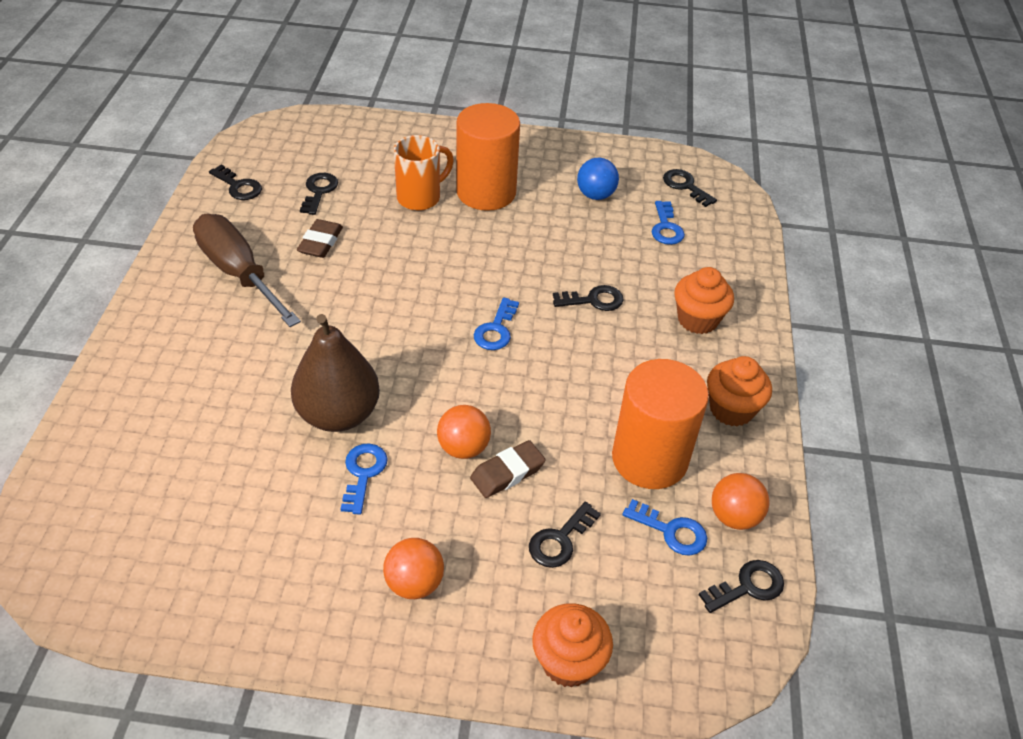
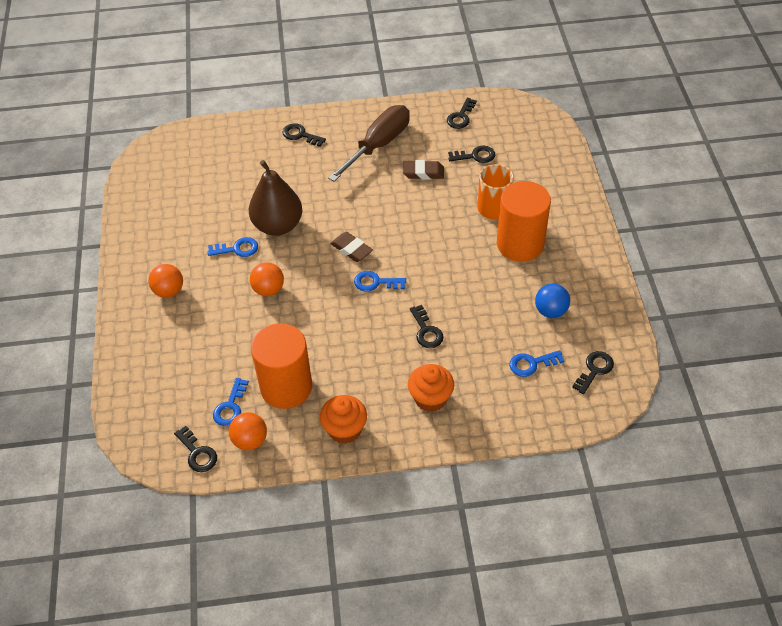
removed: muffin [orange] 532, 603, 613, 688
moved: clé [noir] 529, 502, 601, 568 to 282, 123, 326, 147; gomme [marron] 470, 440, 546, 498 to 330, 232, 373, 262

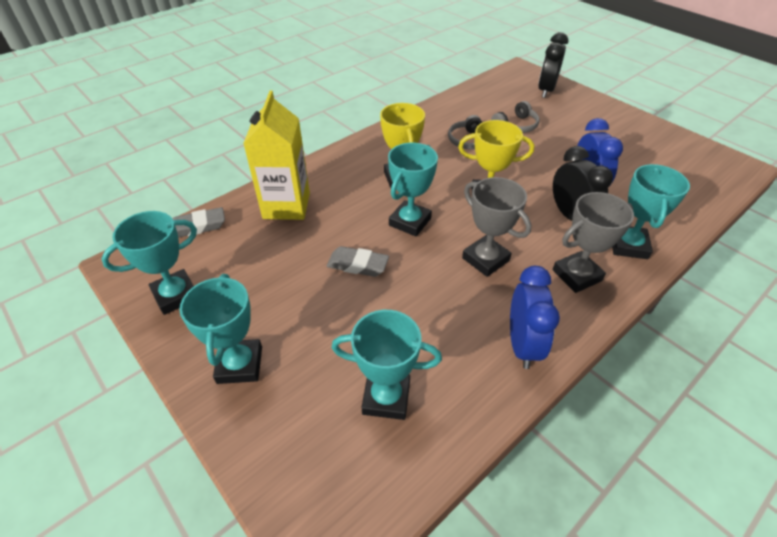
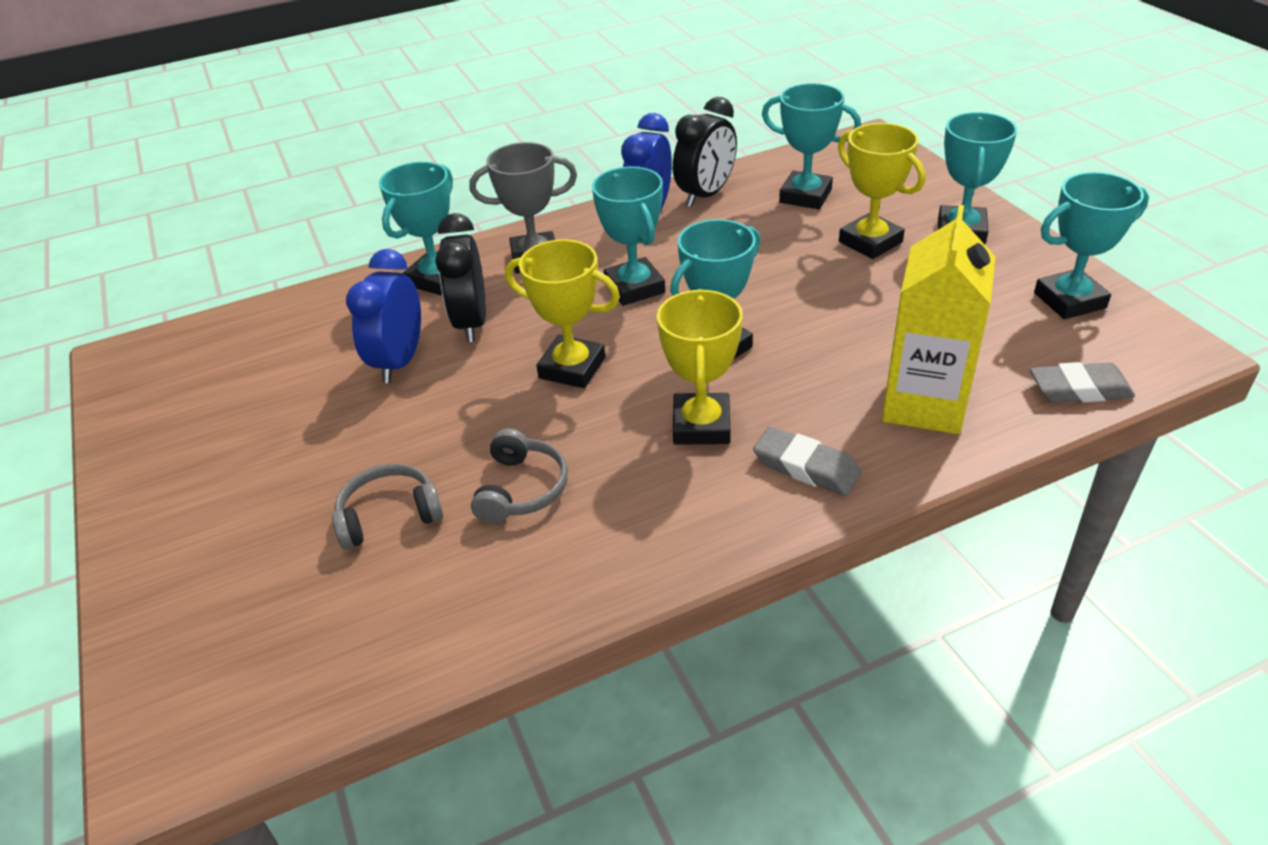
added: trophée [jaune] 838, 123, 925, 259
moved: réveil [noir] 538, 32, 568, 98 to 673, 97, 737, 207; gomme [gris] 326, 246, 389, 277 to 753, 427, 861, 496
recoloured: trophée [gris] 462, 177, 531, 277 to trophée [turquoise] 592, 167, 665, 306

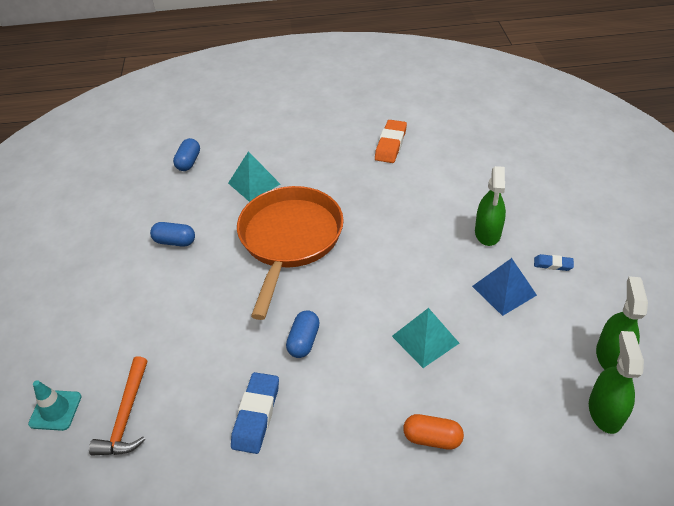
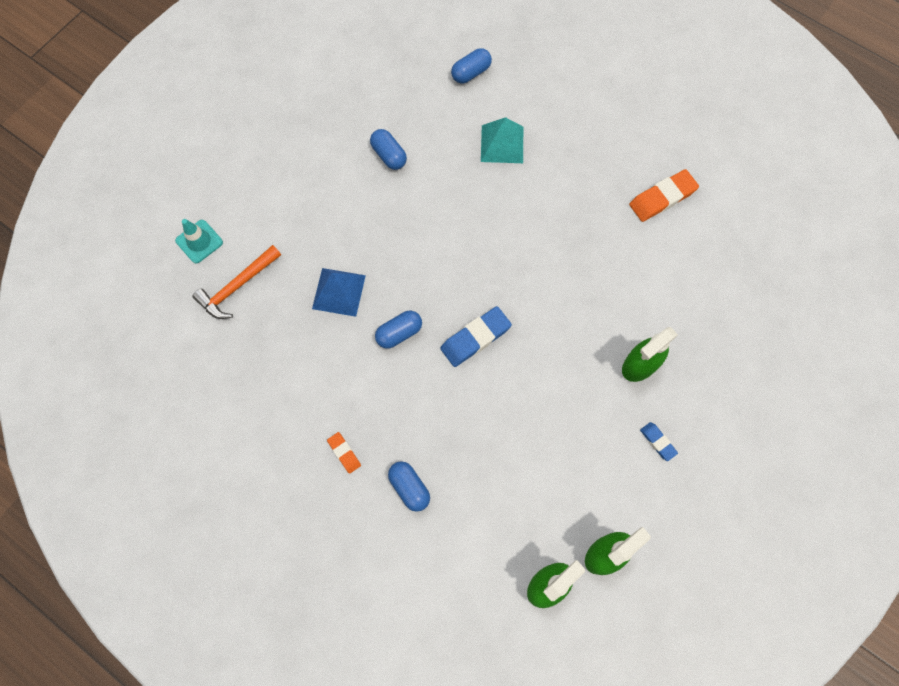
removed: poêle [orange] 237, 186, 344, 320; pyramide [turquoise] 392, 308, 459, 368
added: gomme [orange] 327, 432, 361, 474
moved: pyramide [bleu] 472, 258, 537, 316 to 312, 268, 366, 317; gomme [bleu] 231, 372, 279, 454 to 440, 306, 512, 367
recoloured: gélule [orange] 403, 414, 464, 450 to gélule [bleu] 388, 461, 430, 512

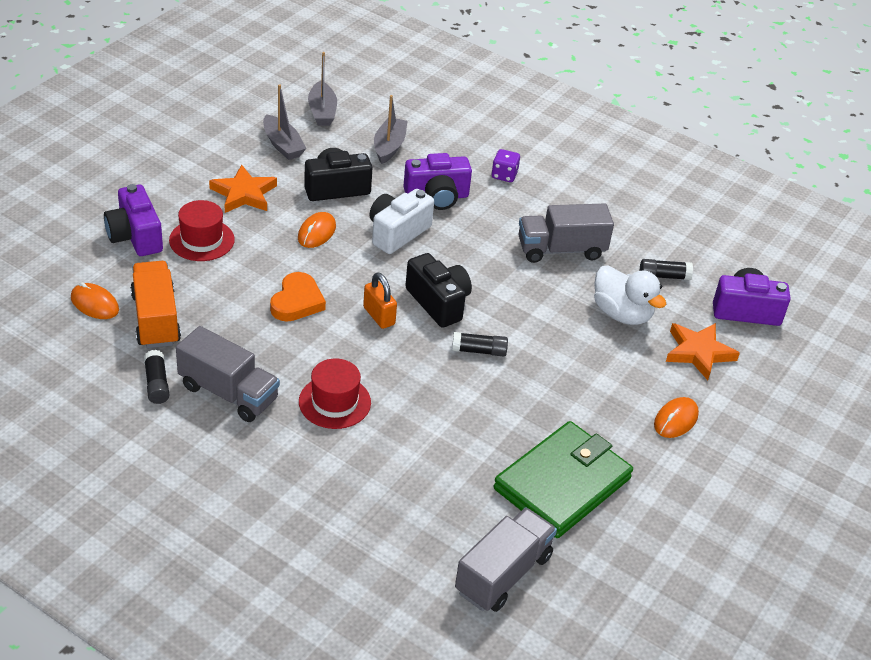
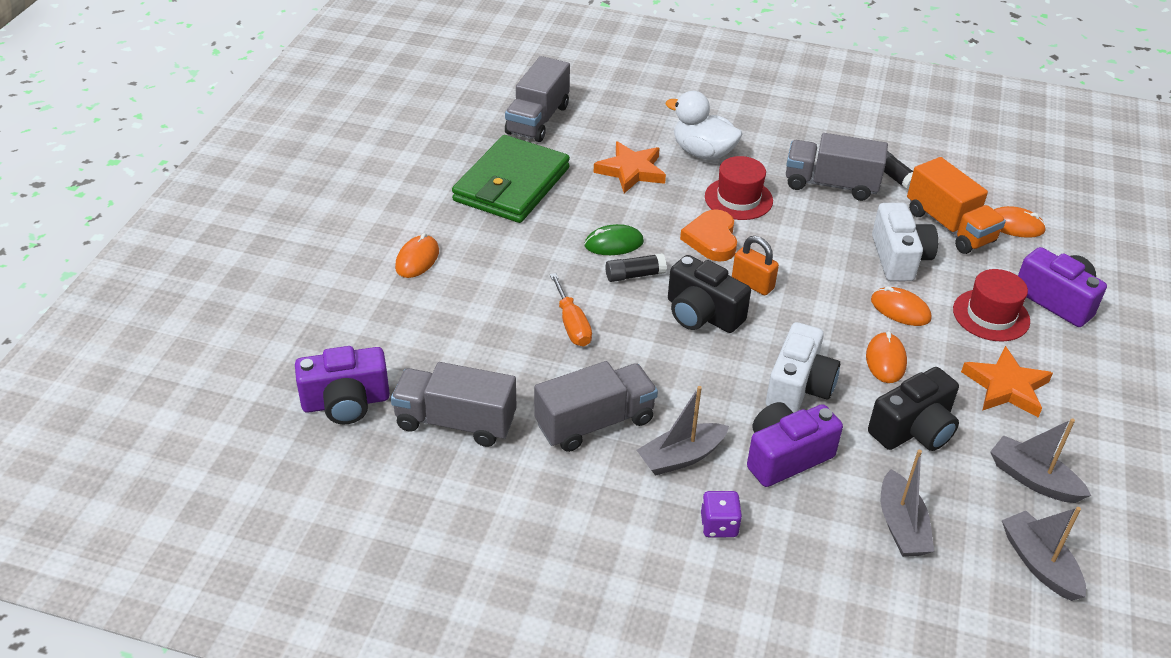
added: tournevis [orange] 550, 273, 592, 347; souris [vert] 585, 224, 644, 255; bateau [gris] 637, 386, 729, 476; souris [orange] 871, 286, 932, 326; appareil photo [blanc] 872, 203, 938, 281
moved: étoile [orange] 666, 323, 740, 380 to 594, 141, 666, 193; canard [blanc] 594, 266, 666, 325 to 666, 91, 742, 160; cœur [orange] 270, 272, 326, 322 to 680, 209, 737, 262
replaced: bâton de colle [noir] 640, 259, 693, 280 to camion [gris] 391, 362, 517, 447

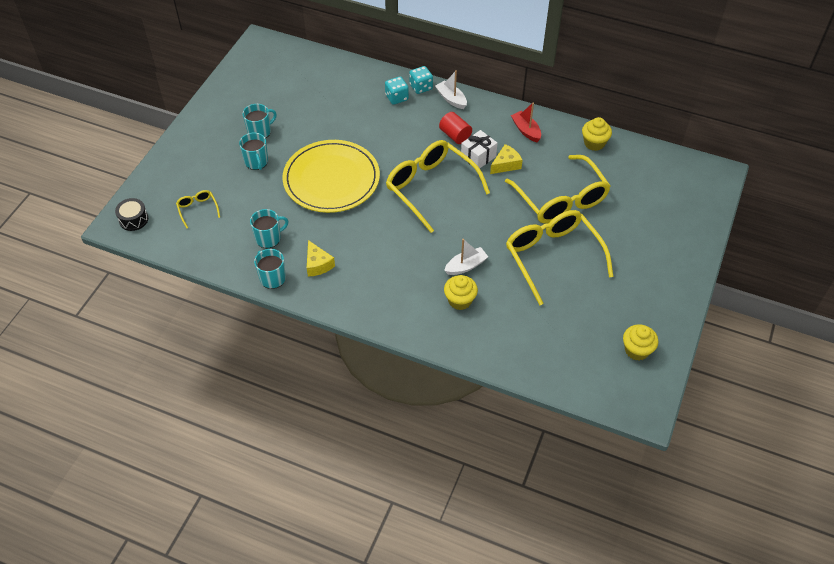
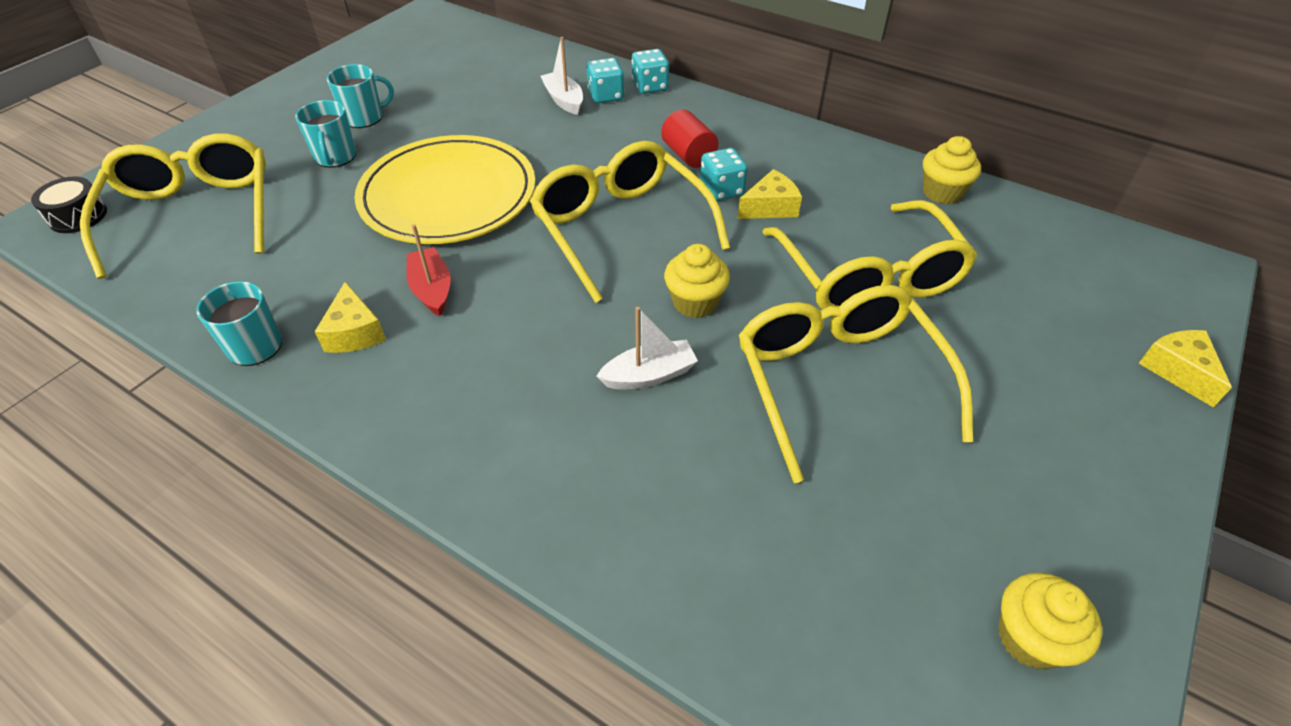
removed: tasse [turquoise] 250, 209, 288, 248
added: fromage [jaune] 1139, 330, 1232, 408
moved: bateau [rouge] 511, 103, 541, 142 to 406, 224, 451, 316; bateau [blanc] 435, 70, 467, 109 to 540, 37, 583, 115; muffin [jaune] 444, 275, 478, 310 to 664, 244, 730, 318
replaced: cadeau [blanc] 461, 130, 498, 169 to dé [turquoise] 700, 148, 748, 201
resized: lunettes [jaune] 176, 190, 220, 228 = 80, 133, 266, 279 x2.31

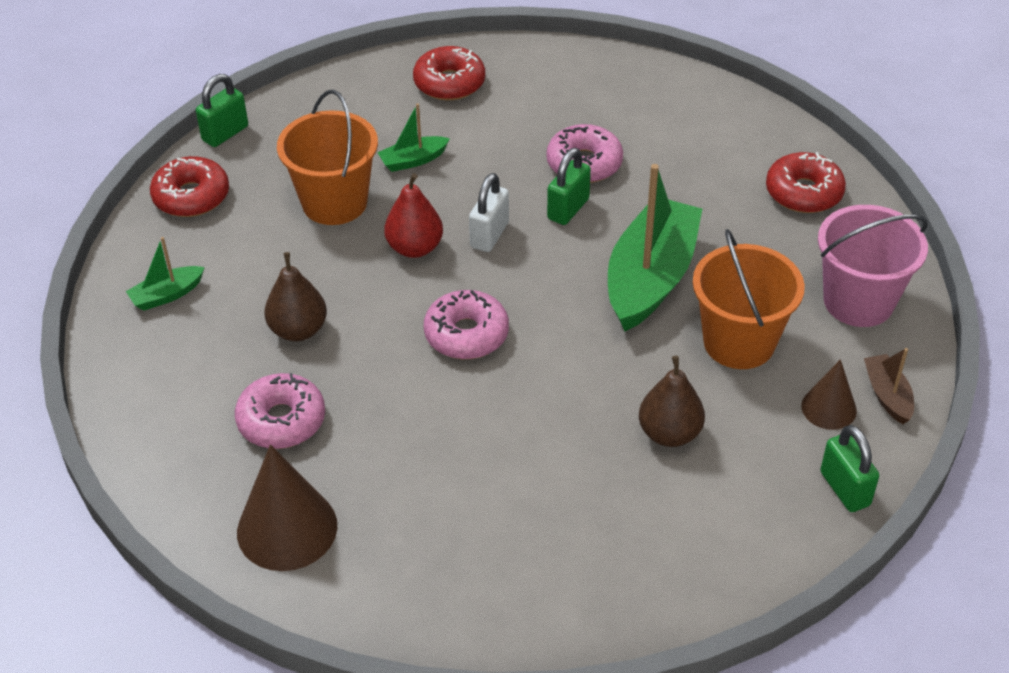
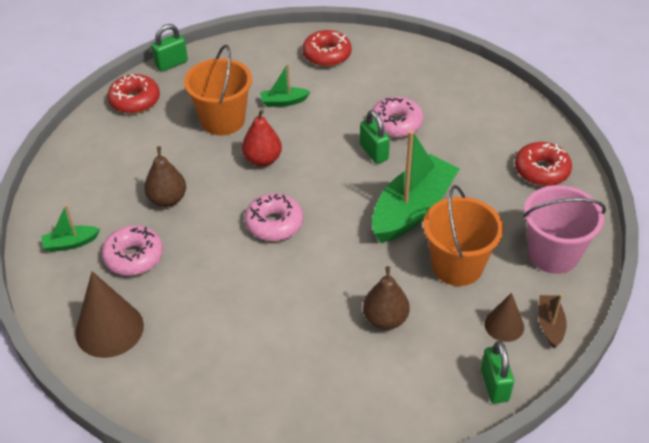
removed: cadenas [blanc] 469, 173, 509, 252
moved: bateau [vert] 126, 237, 205, 311 to 41, 205, 100, 252
turned: cadenas [vert] 547, 148, 591, 225 = 360, 110, 390, 164 75 degrees counterclockwise

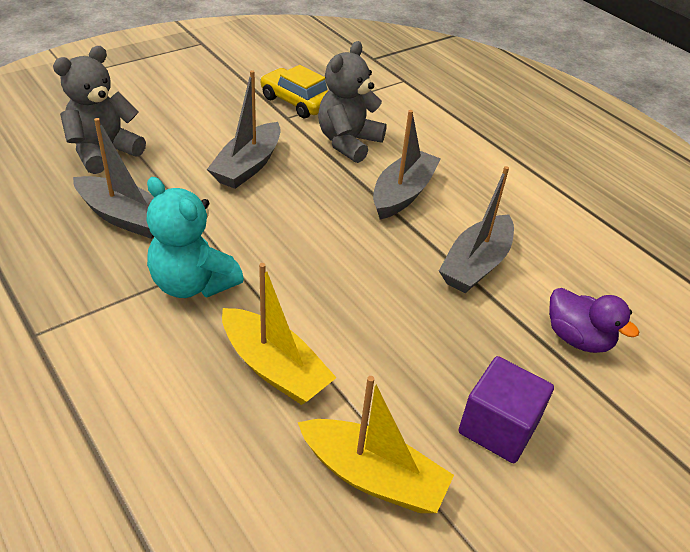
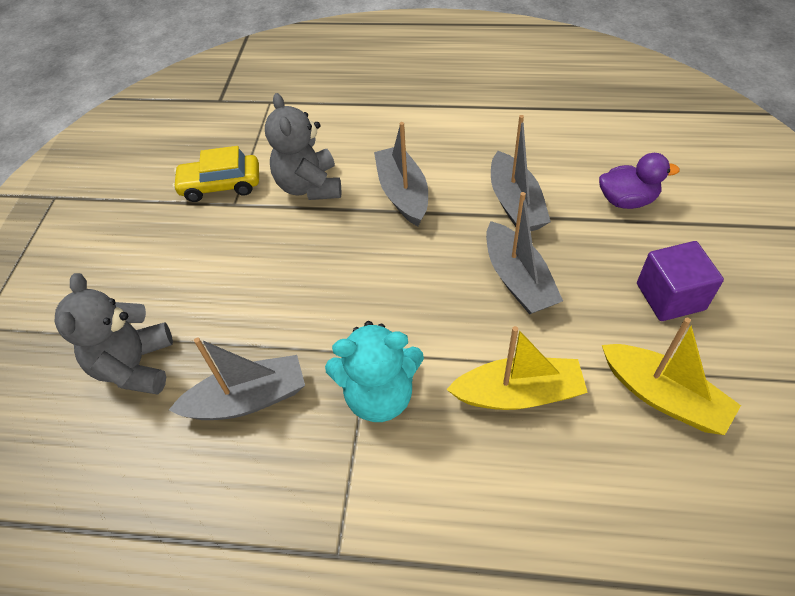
moved: bateau [gris] 207, 70, 281, 189 to 486, 192, 563, 314
turned: bateau [jaune] 298, 376, 454, 513 = 602, 318, 741, 435 60 degrees clockwise

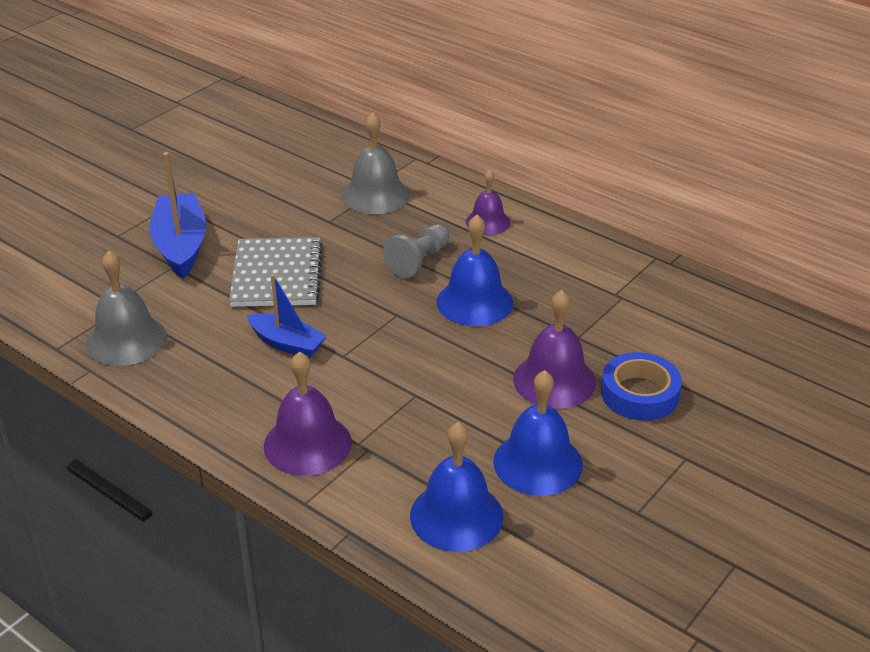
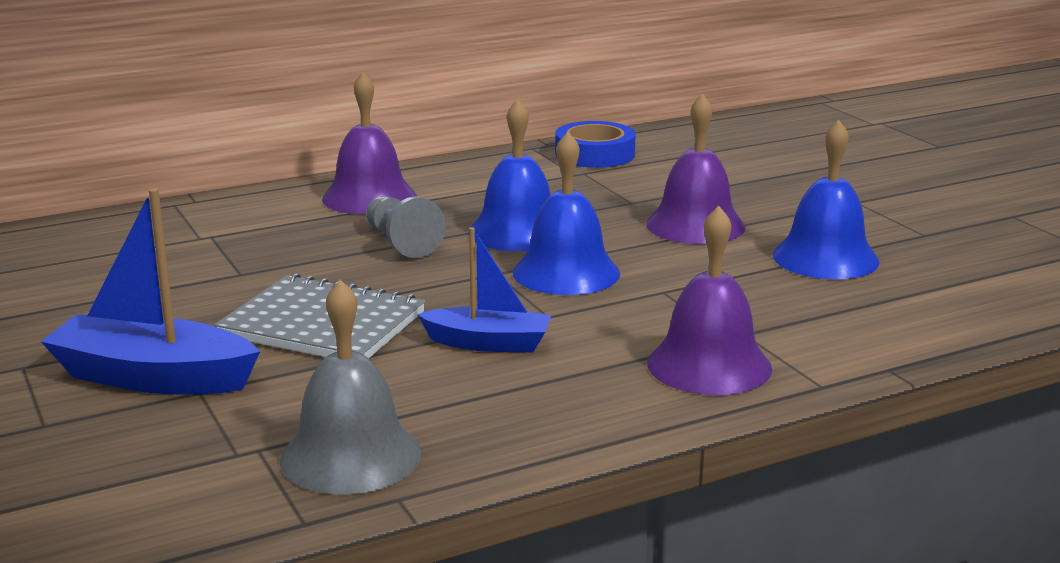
removed: cloche [gris] 341, 112, 410, 214
moved: cloche [bleu] 410, 422, 504, 552 to 513, 132, 620, 295; ruban adhésif [bleu] 601, 352, 682, 421 to 555, 121, 636, 168
turned: bateau [bleu] 247, 274, 327, 358 = 417, 227, 551, 352 45 degrees clockwise
resized: cloche [violet] 466, 170, 510, 235 = 322, 72, 416, 214 x1.57

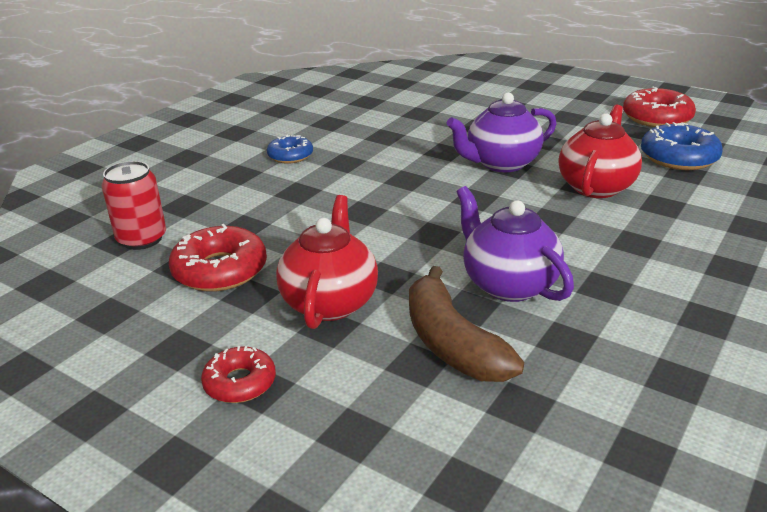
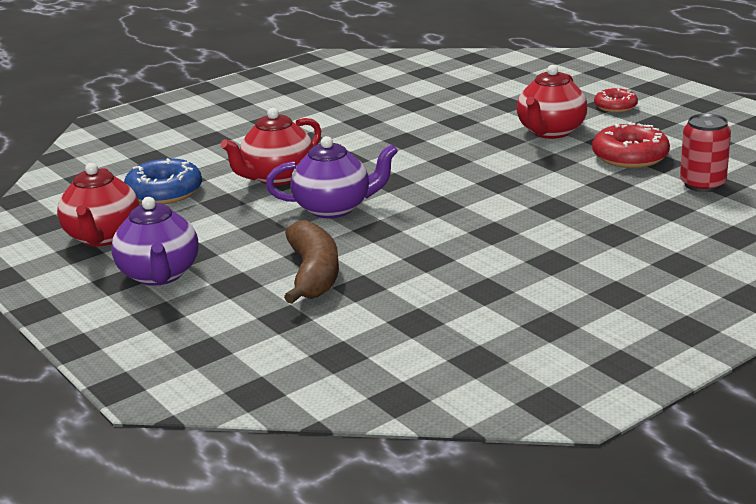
removed: beignet [bleu] 267, 135, 313, 164
moved: théière [violet] 457, 186, 574, 302 to 111, 197, 198, 286; banane [marron] 409, 266, 524, 382 to 284, 220, 339, 304
replaced: beignet [rouge] 623, 87, 696, 127 to théière [rouge] 57, 163, 139, 246

